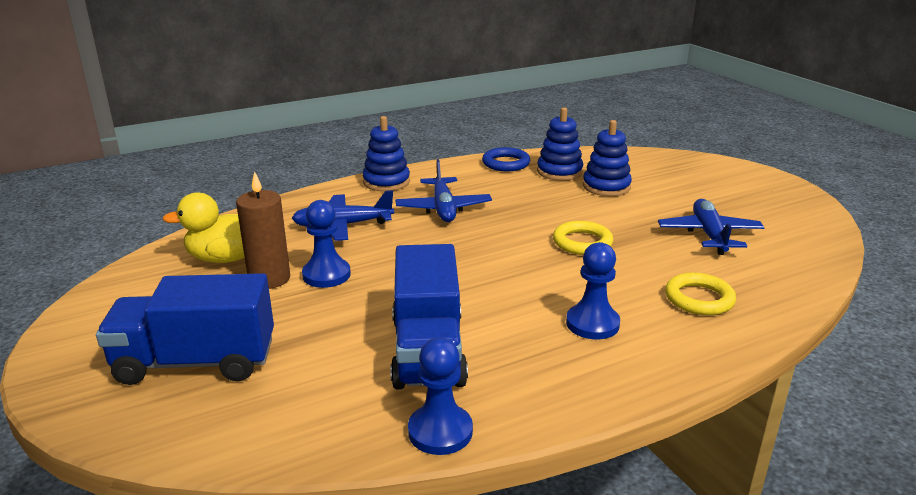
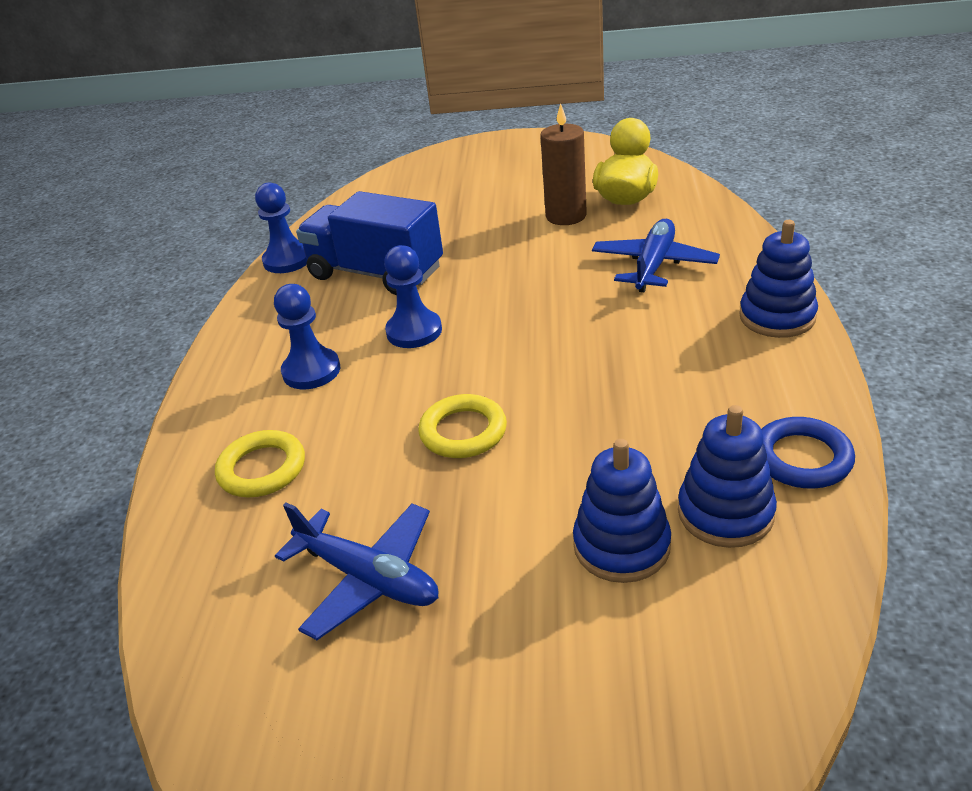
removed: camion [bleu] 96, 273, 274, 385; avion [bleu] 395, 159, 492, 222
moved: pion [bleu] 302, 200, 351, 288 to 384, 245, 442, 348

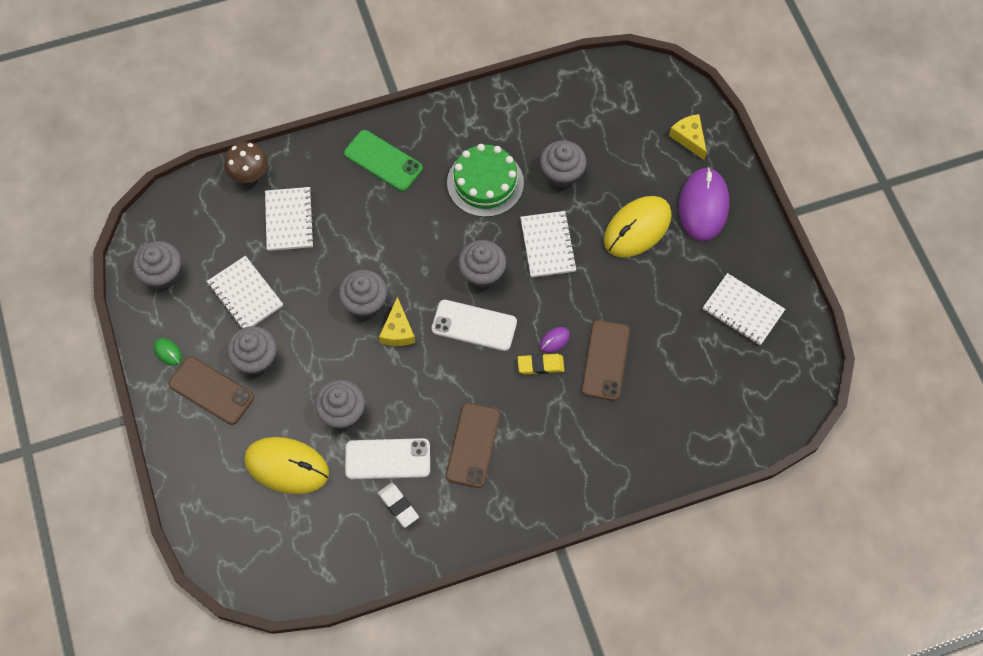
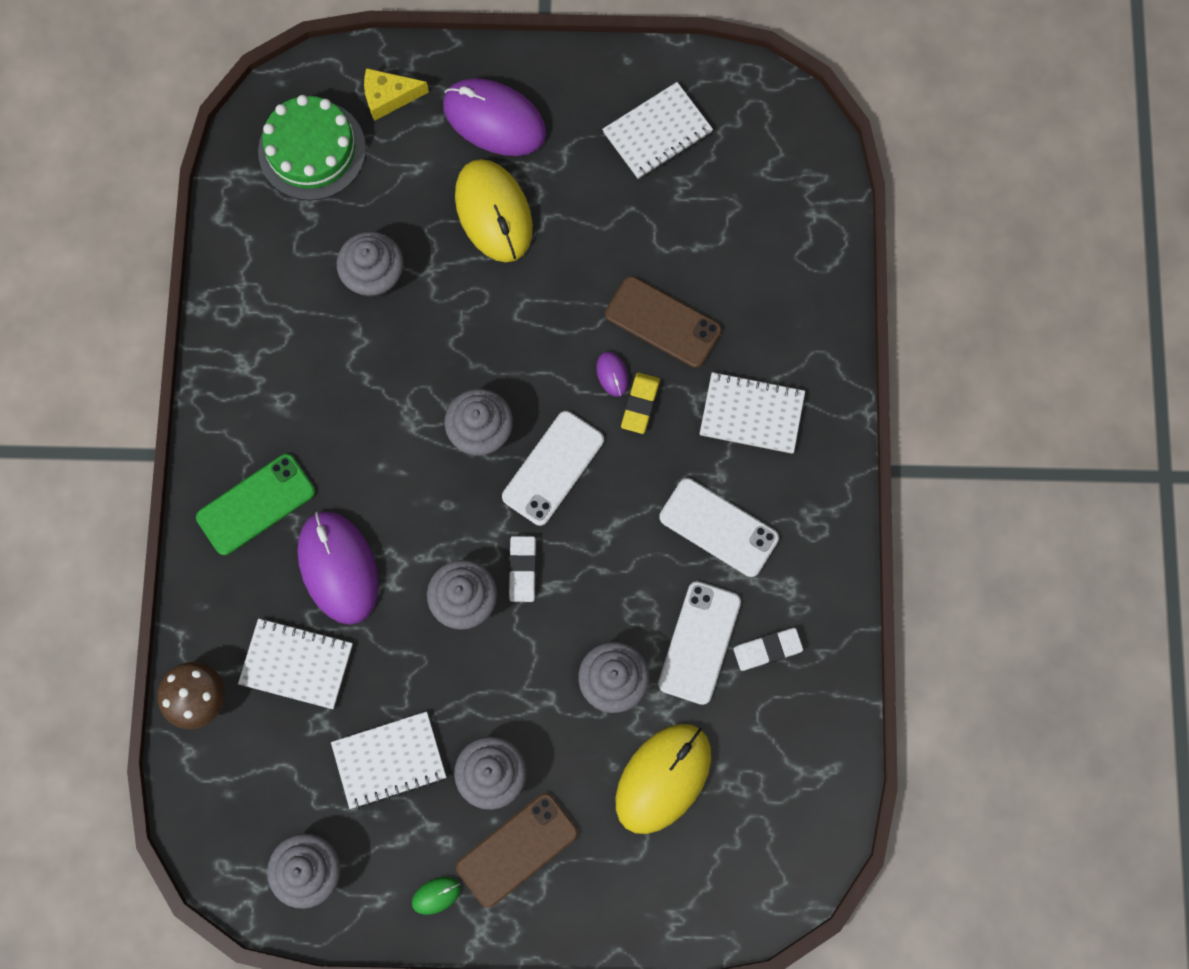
added: souris [violet] 297, 512, 379, 625
moved: gâteau [vert] 447, 144, 524, 217 to 258, 95, 366, 200; carnet [blanc] 520, 211, 577, 278 to 700, 372, 805, 454
replaced: fromage [jaune] 379, 297, 415, 346 to gomme [blanc] 509, 536, 536, 602
recoloured: téléphone [marron] 446, 403, 500, 488 to téléphone [blanc] 659, 478, 779, 577

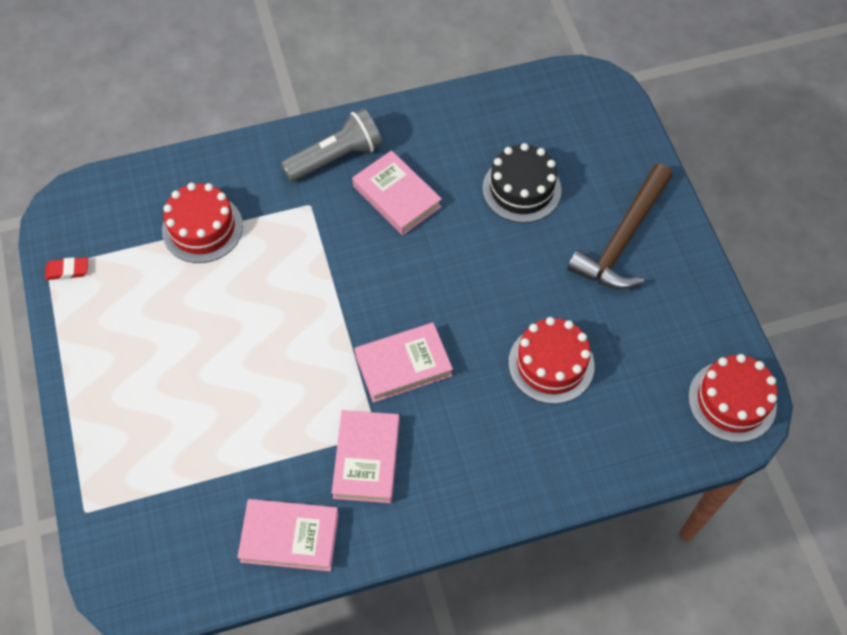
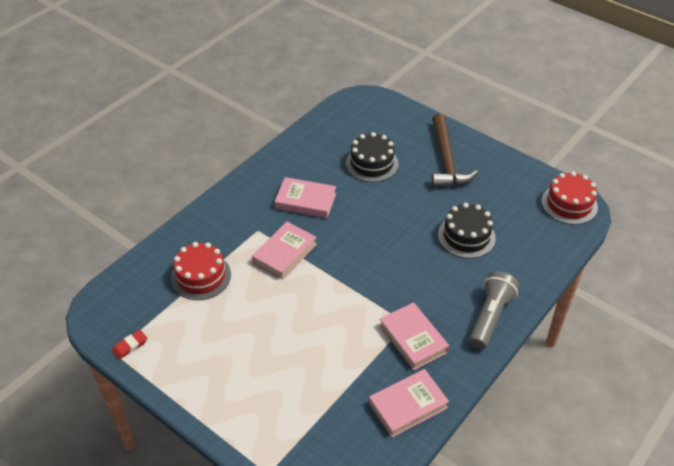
moved: livre [rose] 354, 322, 453, 403 to 252, 222, 317, 280; lampe de poche [gris] 281, 108, 383, 182 to 469, 271, 520, 349
recoloured: gâteau [rouge] 508, 317, 594, 404 to gâteau [noir] 438, 203, 496, 258

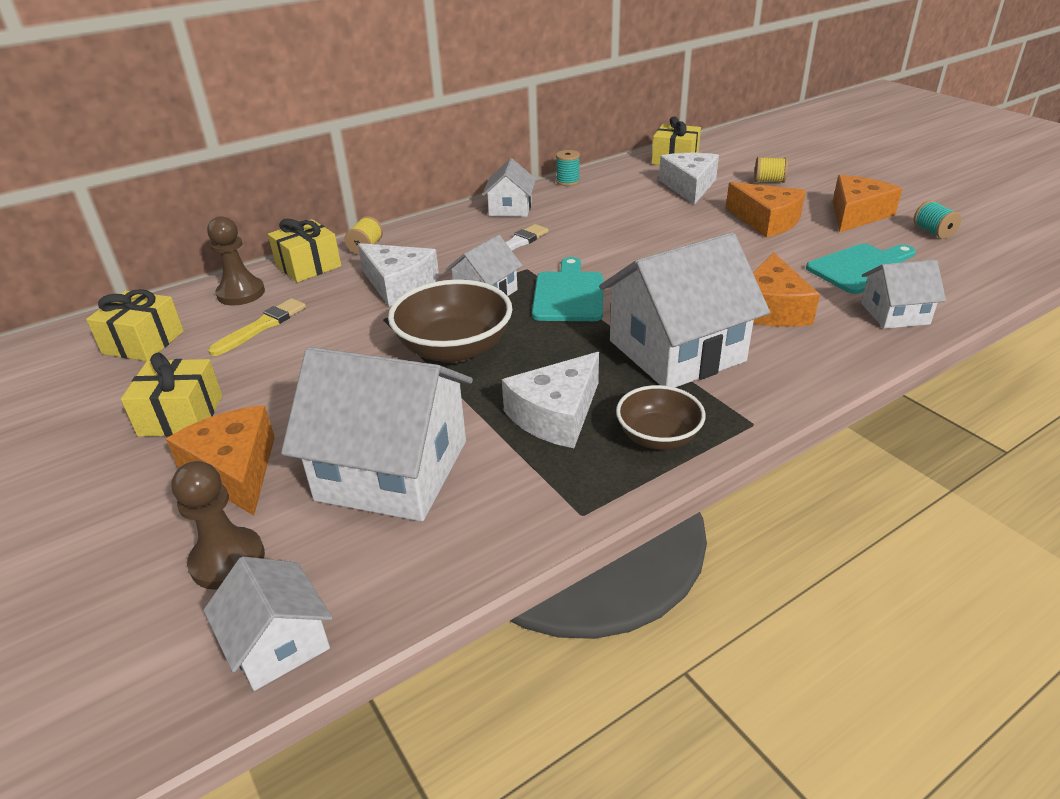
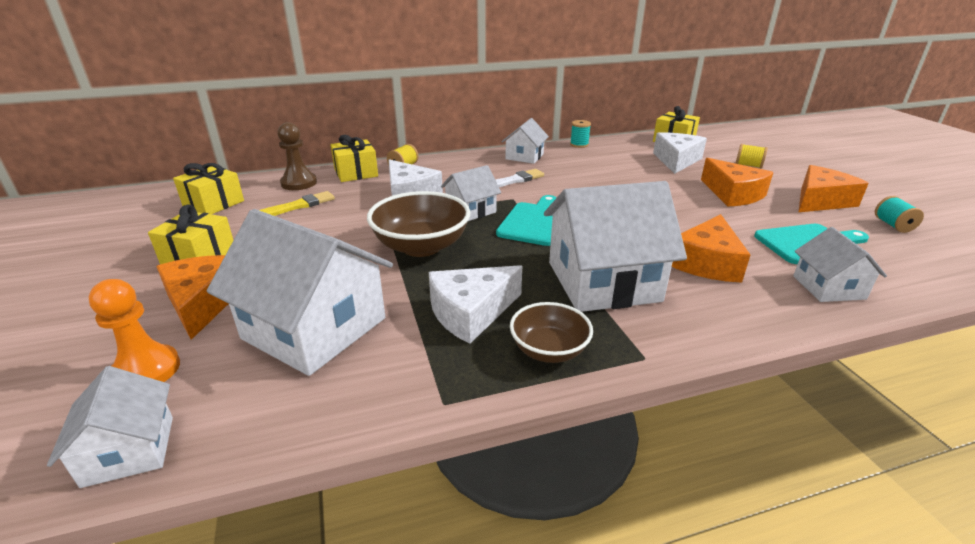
recoloured: pion [marron] 171, 461, 265, 590 to pion [orange] 89, 279, 180, 382
turned: maison [blanc] 861, 260, 946, 329 = 793, 227, 887, 302 75 degrees clockwise

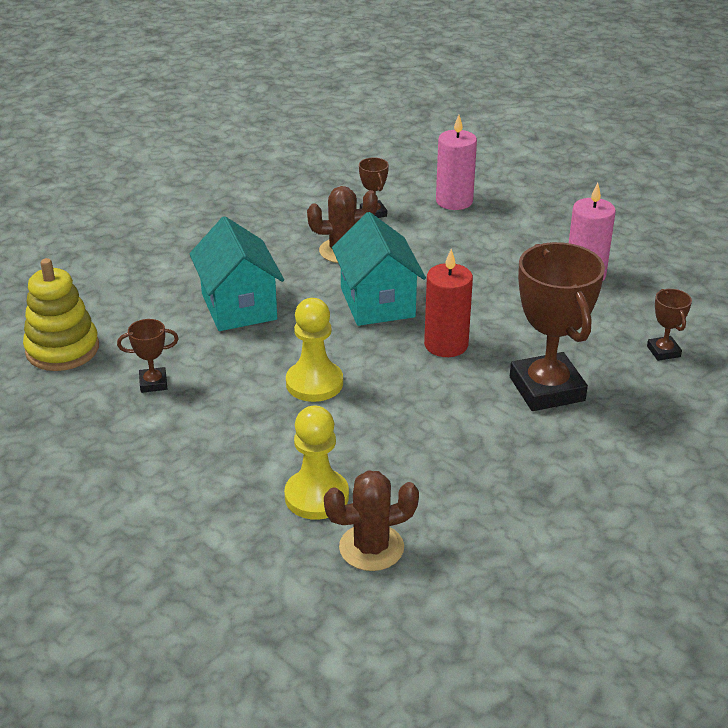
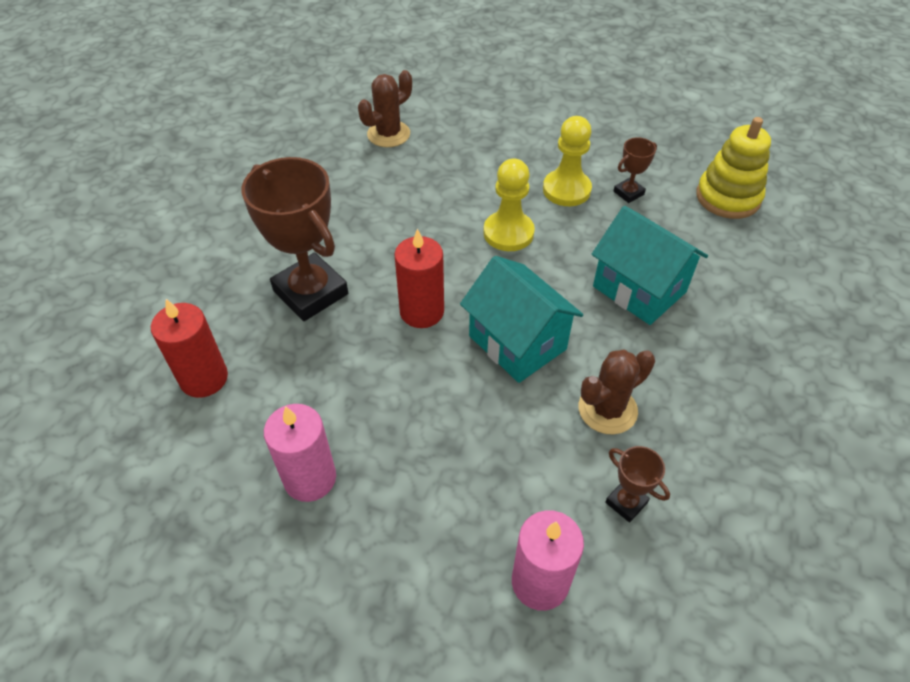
moved: pion [jaune] 284, 406, 349, 520 to 543, 116, 592, 206
replaced: trophée [marron] 647, 289, 692, 361 to bougie [rouge] 151, 299, 228, 398

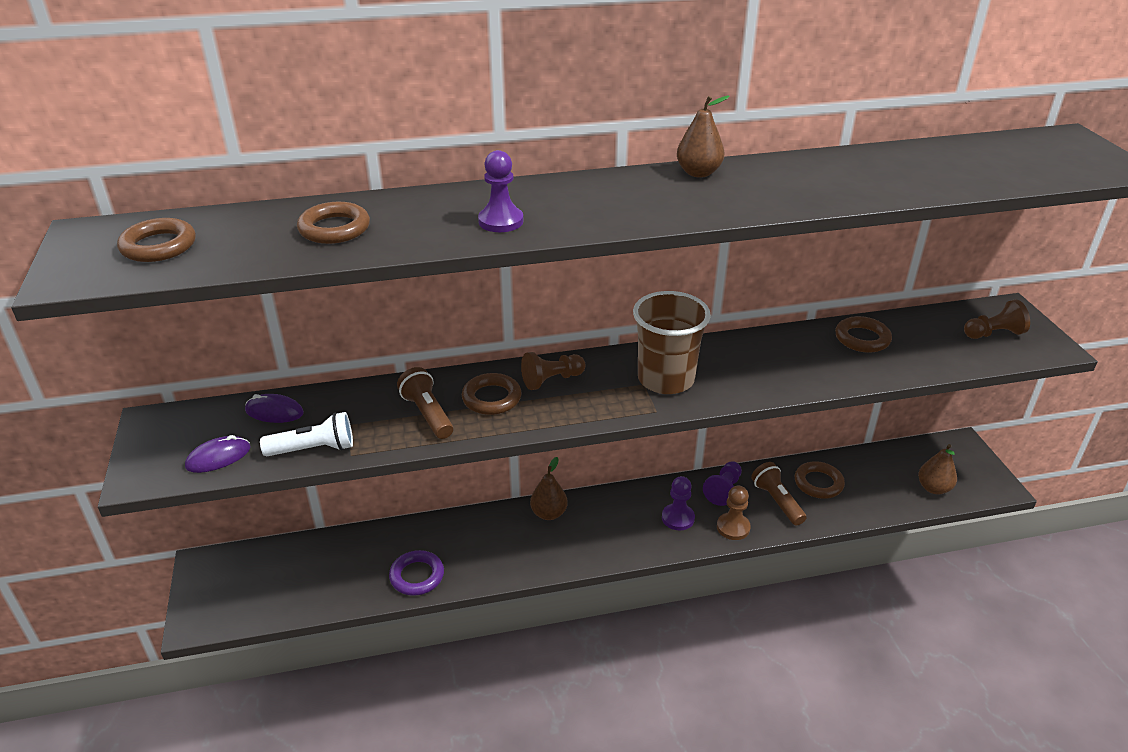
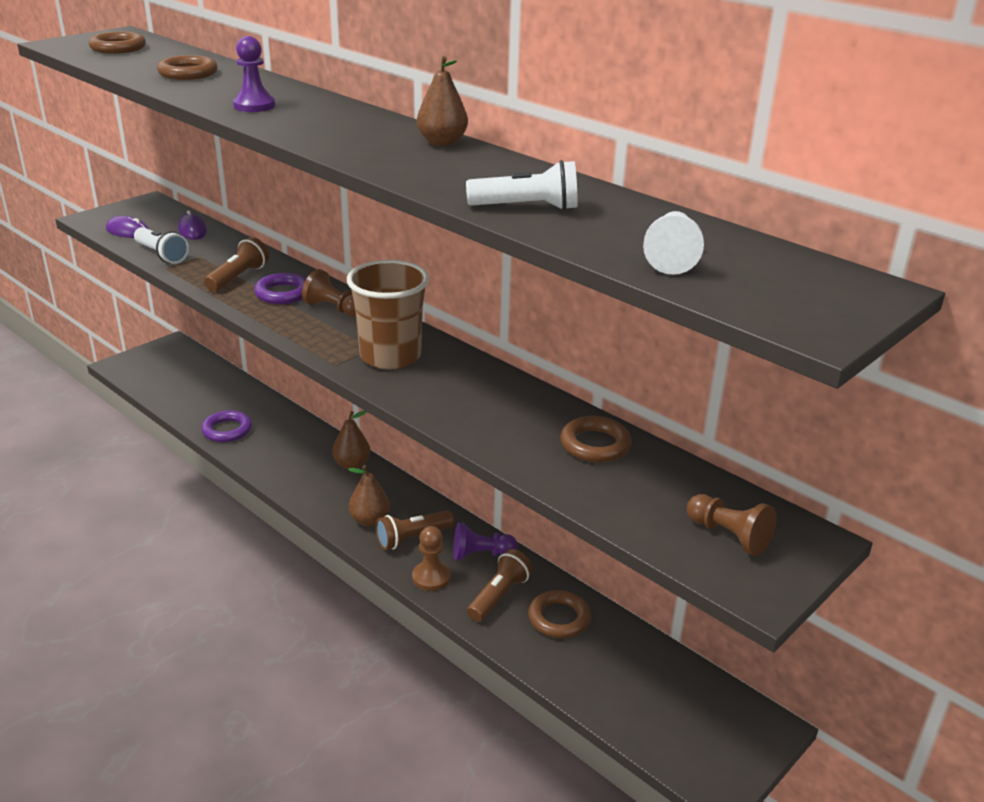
added: lampe de poche [blanc] 466, 160, 578, 210; pion [blanc] 643, 211, 704, 275
moved: poire [marron] 918, 444, 957, 495 to 348, 465, 390, 526
replaced: pion [violet] 662, 476, 695, 530 to lampe de poche [marron] 375, 510, 454, 550
recoloured: anneau [marron] 462, 373, 522, 415 to anneau [violet] 254, 273, 306, 304

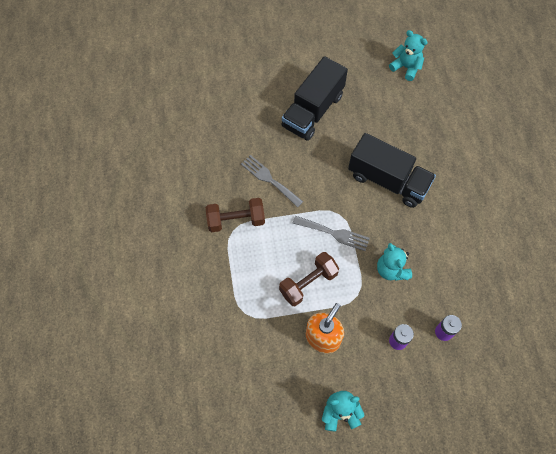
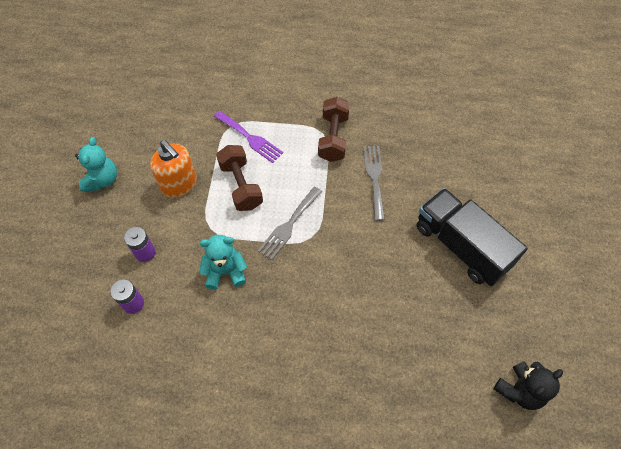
removed: camion [noir] 348, 133, 436, 208
added: fourchette [violet] 214, 111, 283, 163
recoloured: ours en peluche [turquoise] 389, 30, 428, 81 to ours en peluche [noir] 494, 361, 563, 410
turned: fourchette [gris] 241, 155, 303, 208 = 363, 146, 385, 221 60 degrees counterclockwise

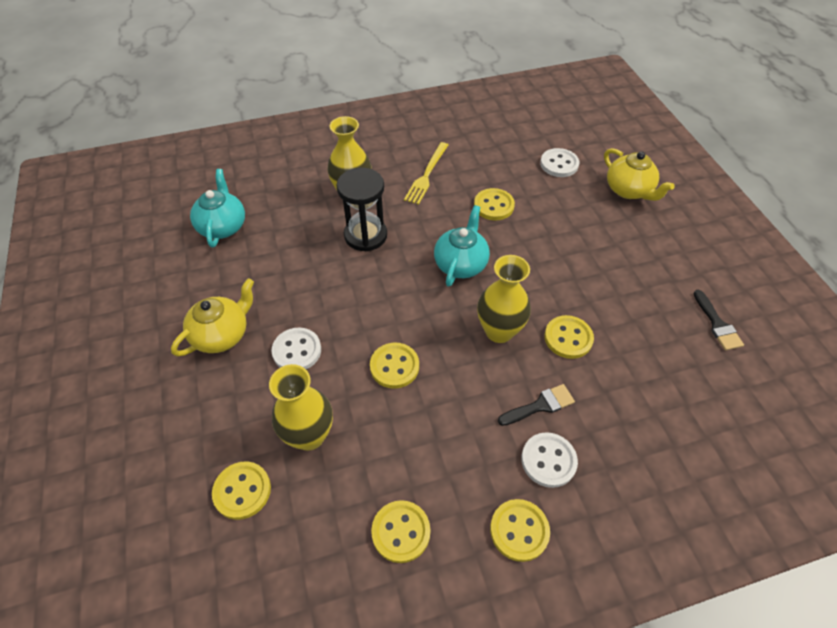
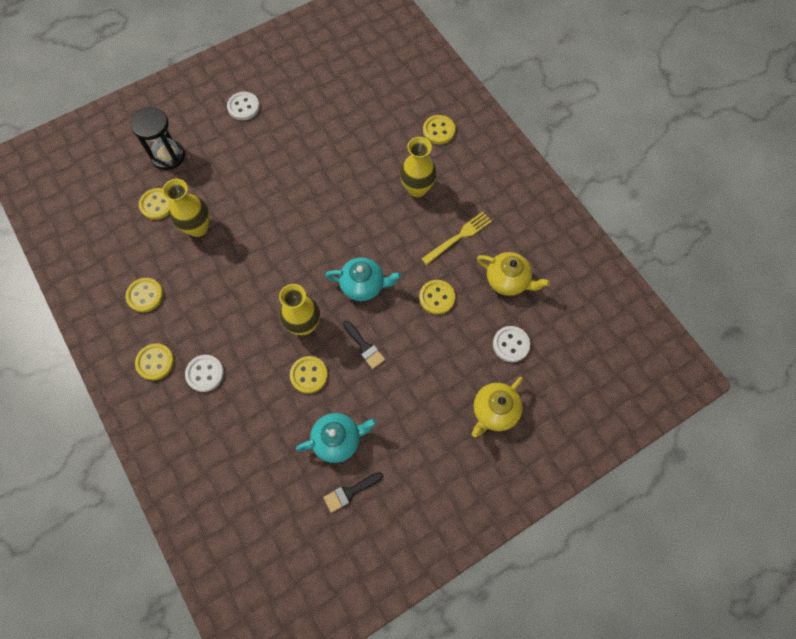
moved: sablier [noir] 336, 168, 387, 251 to 131, 107, 185, 170; bouton [blanc] 271, 328, 321, 369 to 227, 92, 260, 120; théière [turquoise] 190, 169, 245, 248 to 296, 413, 377, 463; pinceau [noir] 498, 384, 575, 426 to 343, 321, 385, 369; bouton [jaune] 370, 343, 419, 389 to 423, 115, 455, 144; théière [jaune] 171, 278, 254, 356 to 477, 252, 550, 296
turned: fourchette [jaune] 404, 142, 448, 205 = 422, 212, 492, 265 135 degrees clockwise

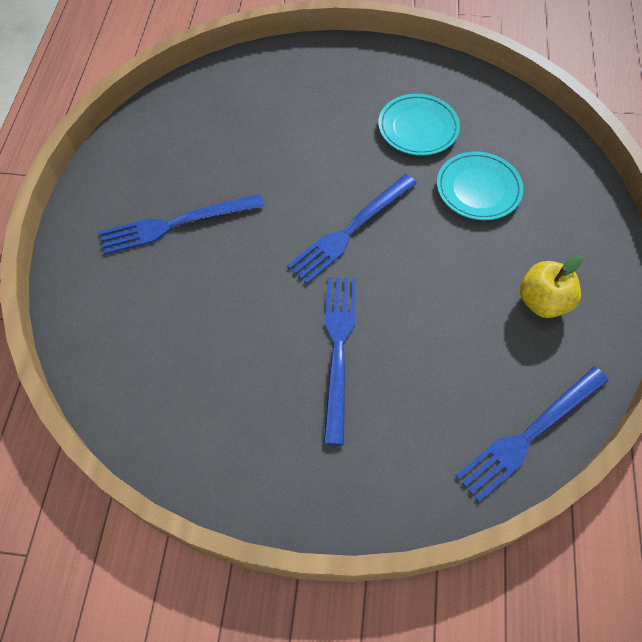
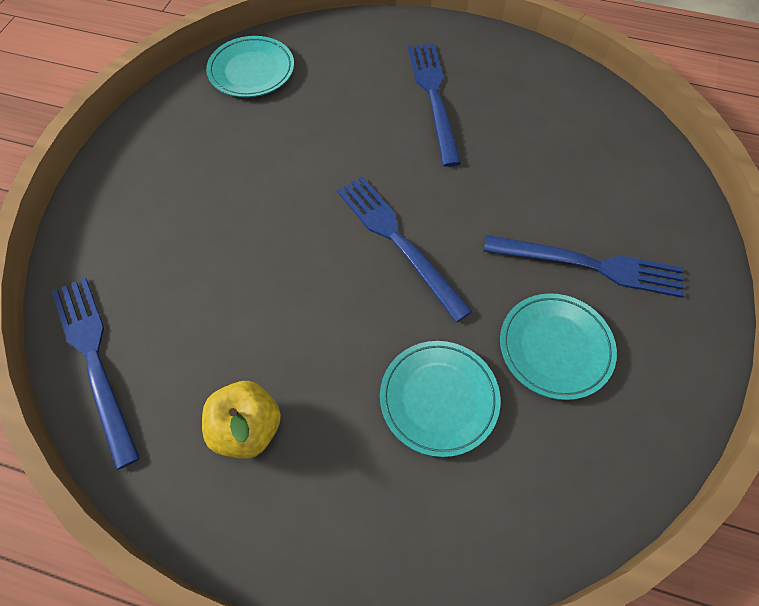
added: assiette [turquoise] 206, 36, 294, 98
moved: fourchette [bleu] 324, 277, 356, 445 to 484, 235, 684, 298

